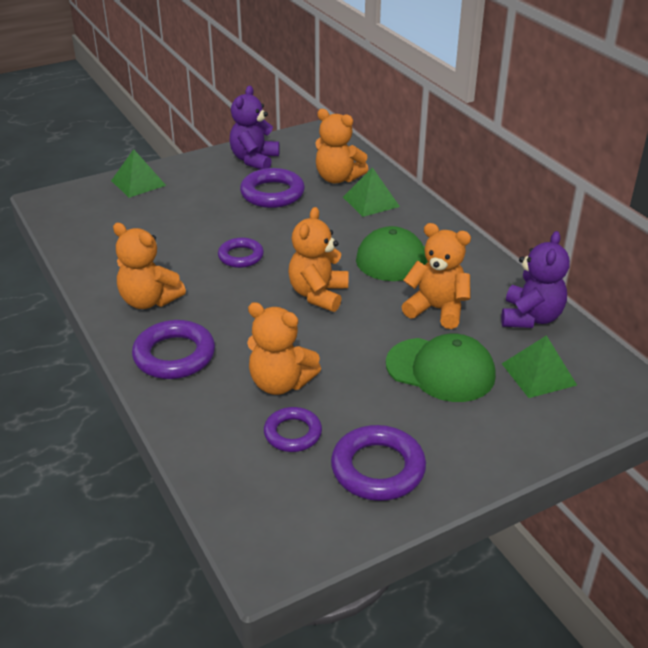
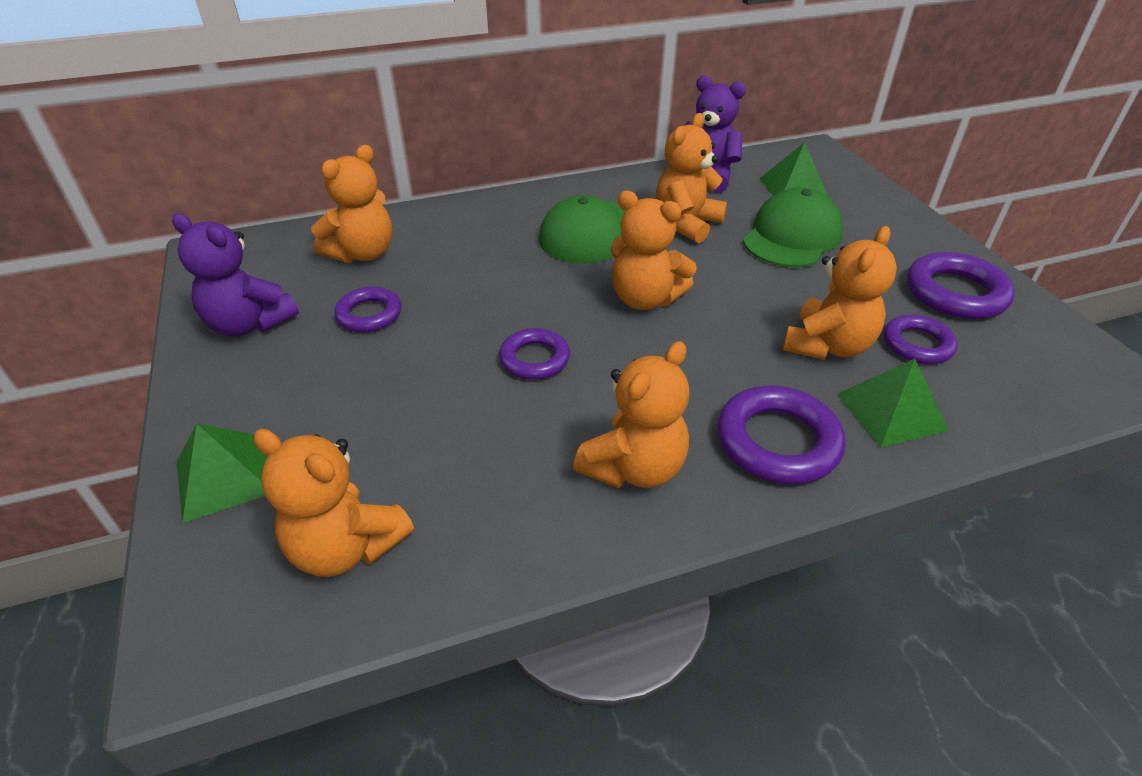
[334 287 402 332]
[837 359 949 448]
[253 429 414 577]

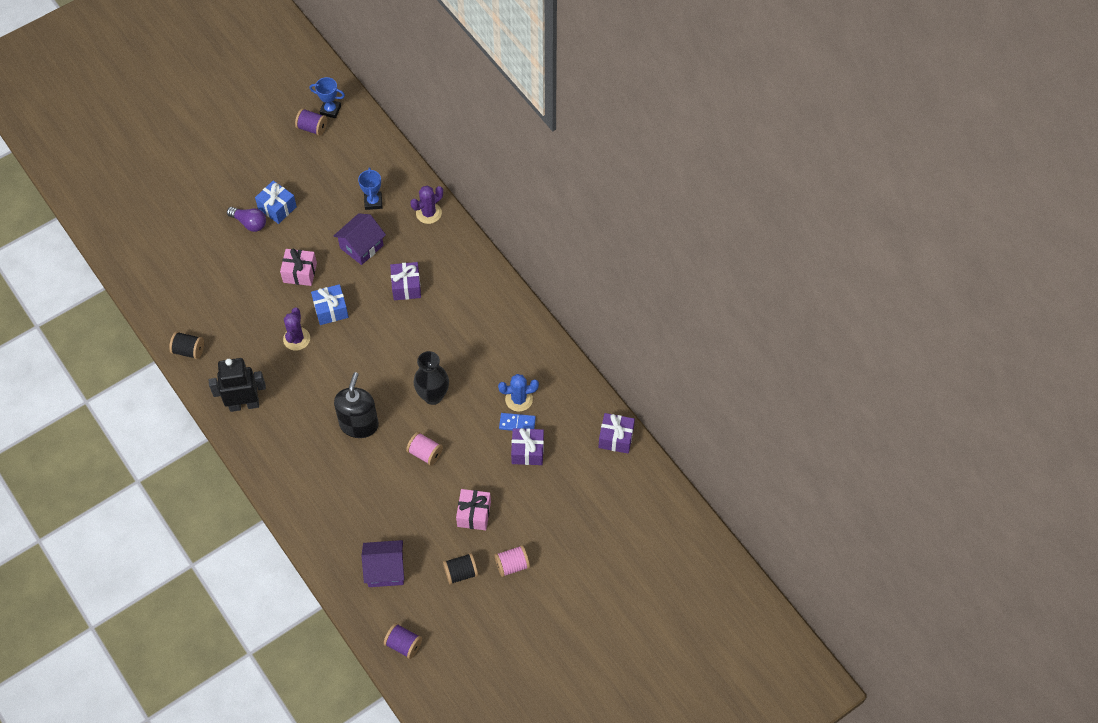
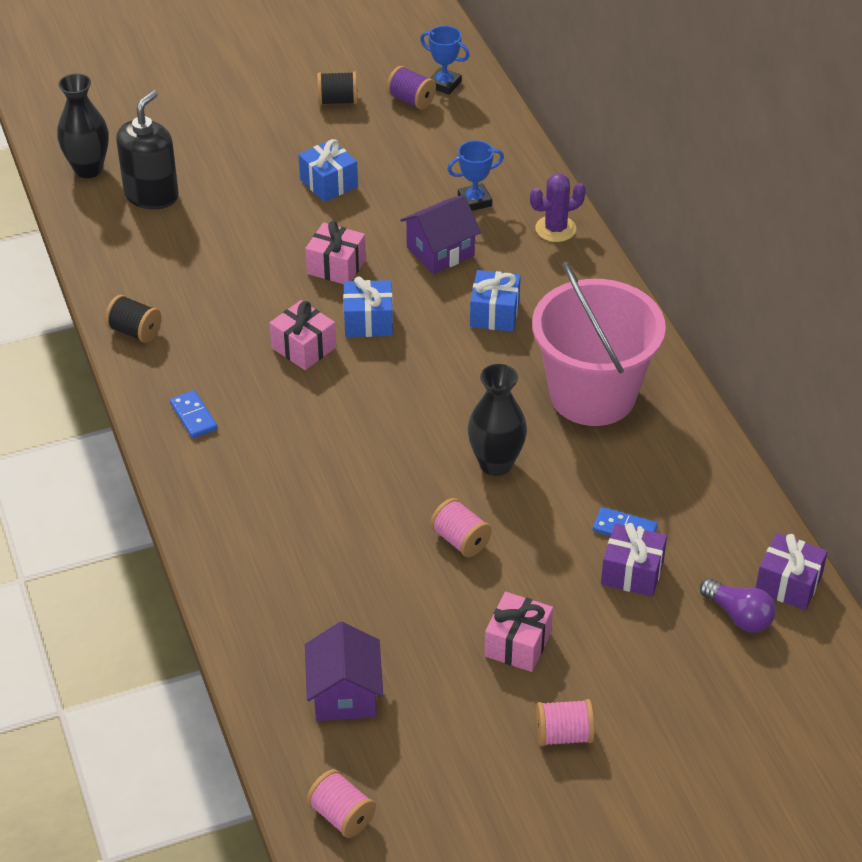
[170 390 218 438]
[700 578 776 633]
[269 300 336 370]
[116 90 179 209]
[447 140 504 211]
[305 622 383 721]
[307 769 376 838]
[470 270 521 332]
[317 72 358 105]
[498 374 539 412] (first image)
[57 73 109 178]
[532 263 666 426]

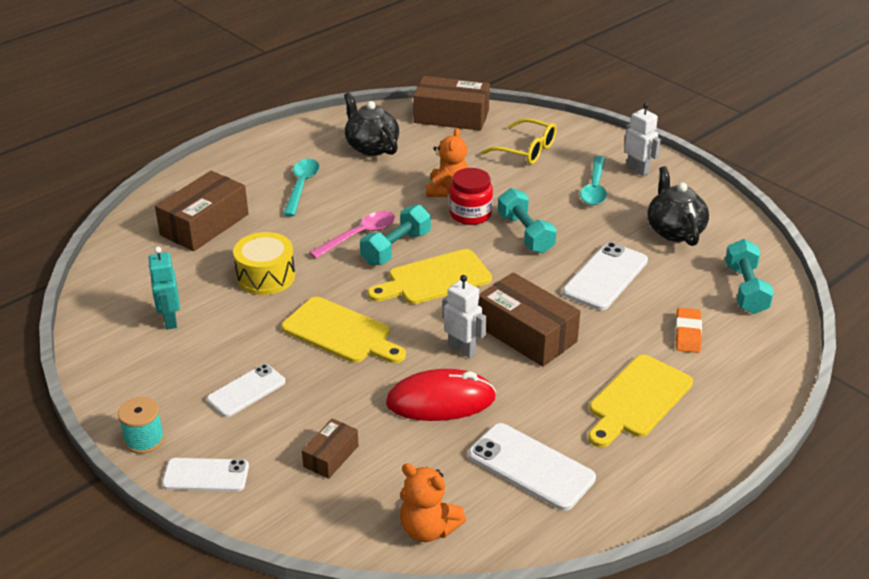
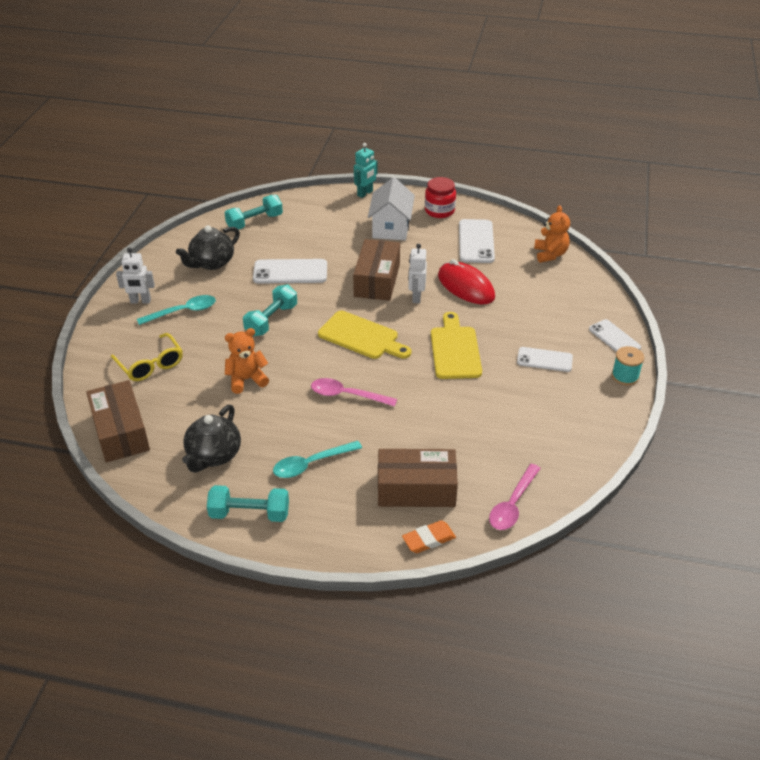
[354 143 377 198]
[233 232 295 295] (first image)
[302 418 359 479] (first image)
[207 485 289 522]
[425 177 456 218]
[111 333 183 381]
[368 177 415 240]
[116 247 155 303]
[402 520 456 553]
[489 464 541 530]

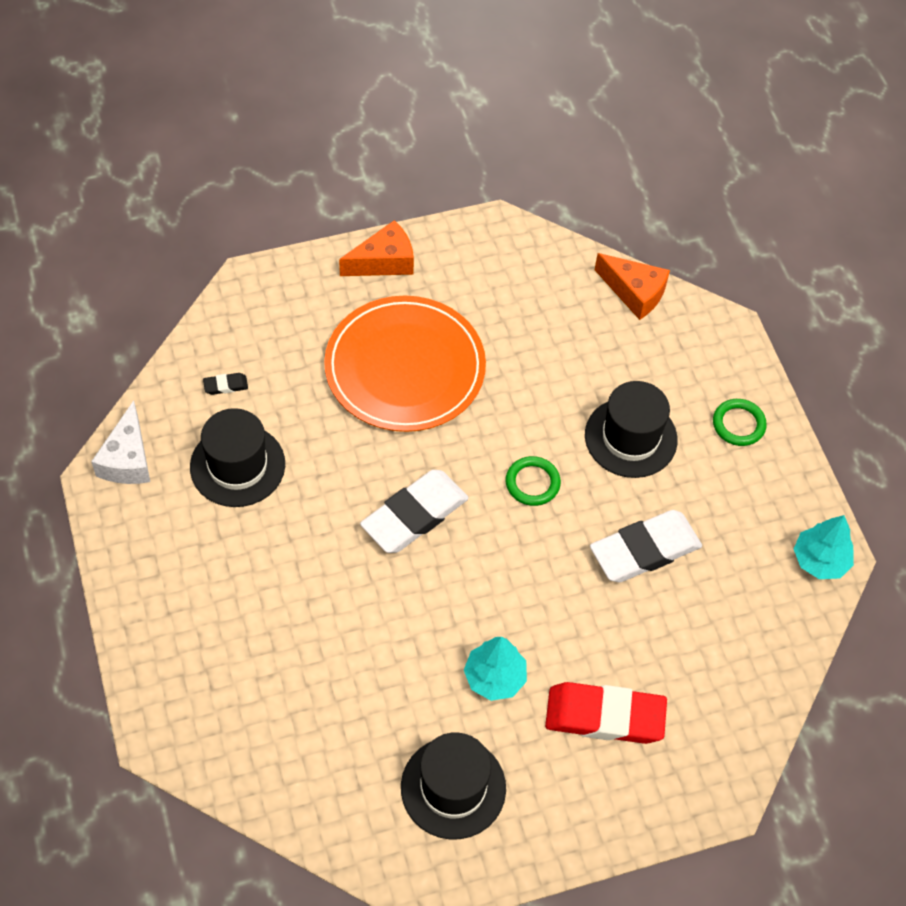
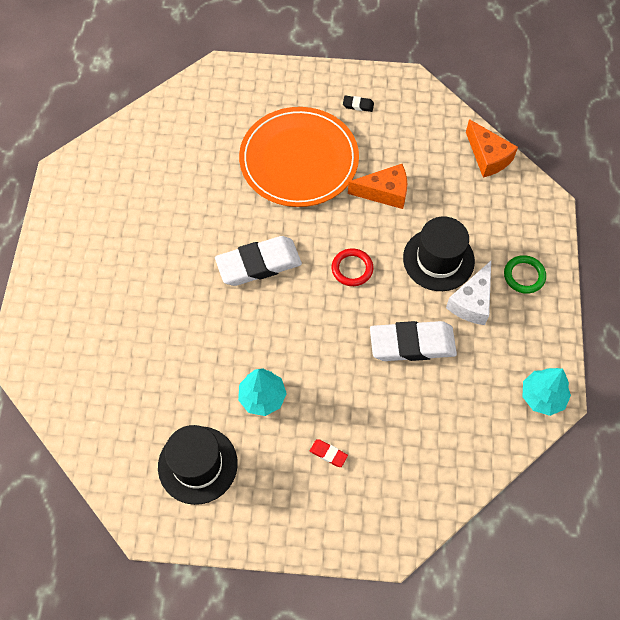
[446 261 491 325]
[190 408 285 507] (first image)
[343 96 374 112]
[348 164 407 209]
[332 248 373 286]
[310 439 348 467]

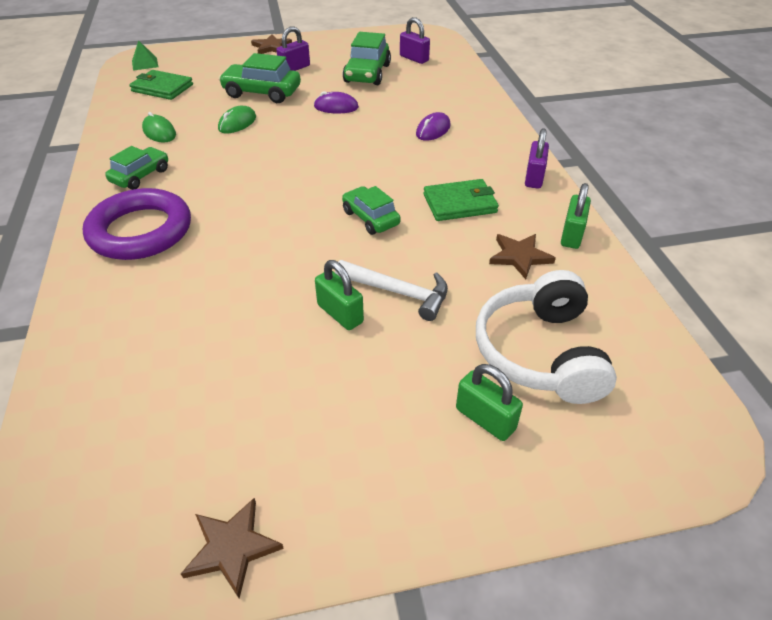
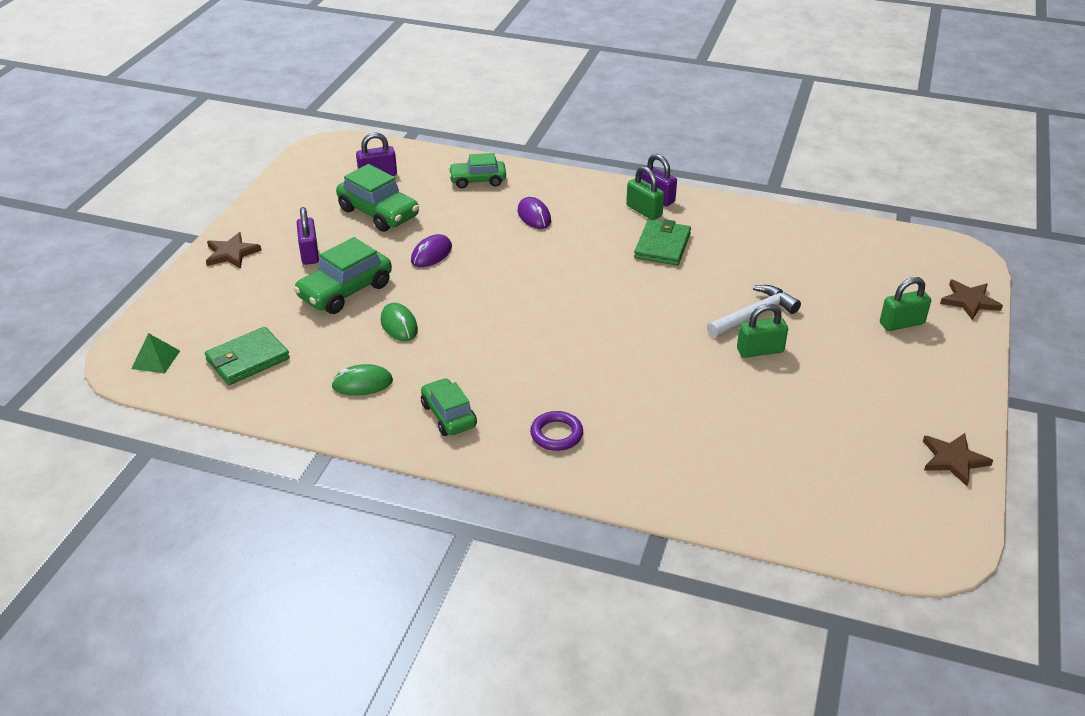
[530 411 583 451]
[448 153 506 188]
[476 270 617 404] (first image)
[940 280 1003 320]
[626 166 664 220]

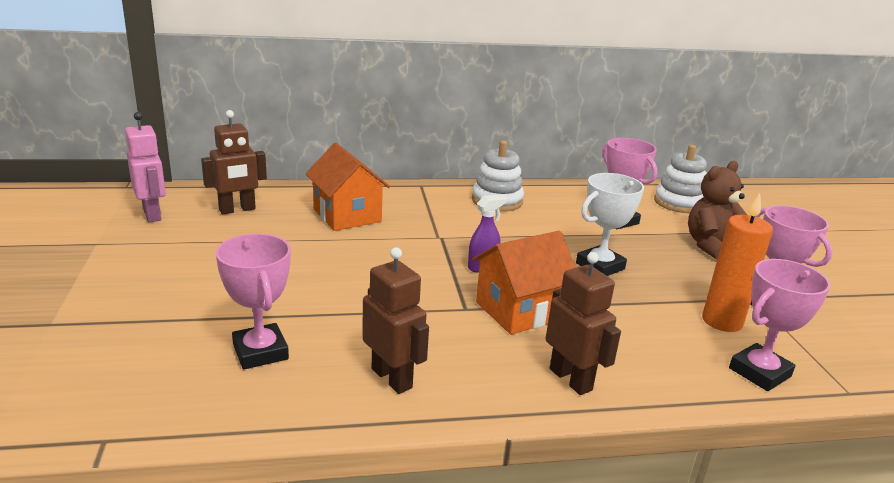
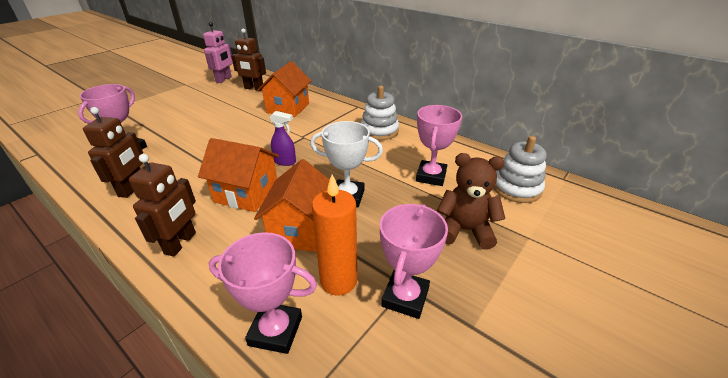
[254 159 330 252]

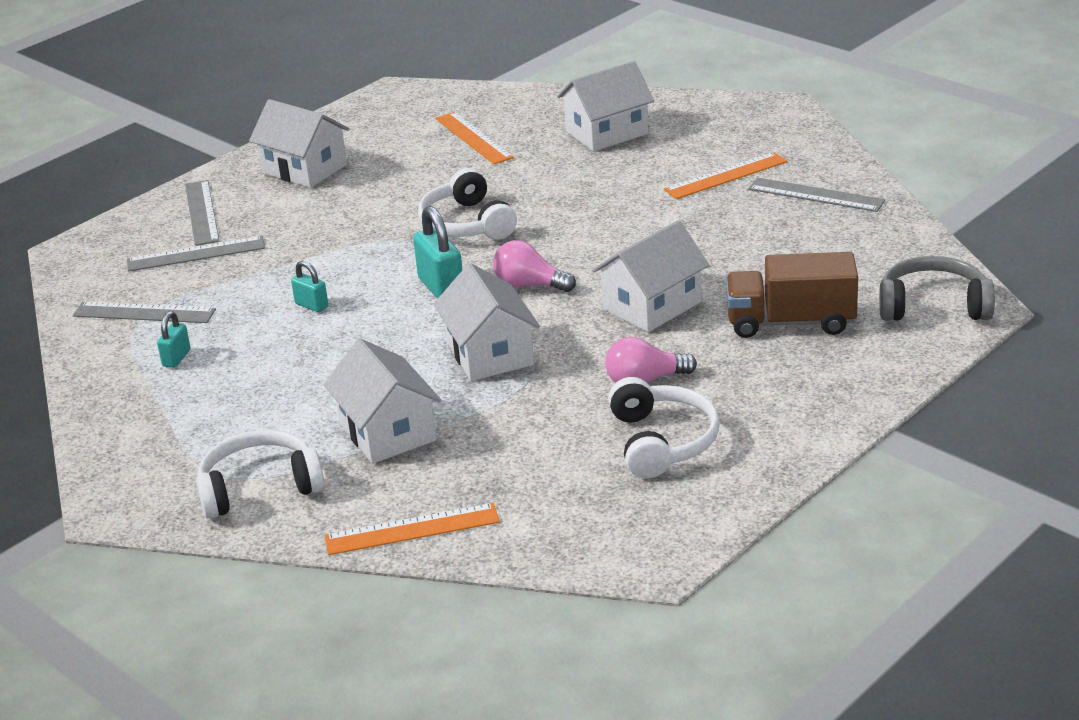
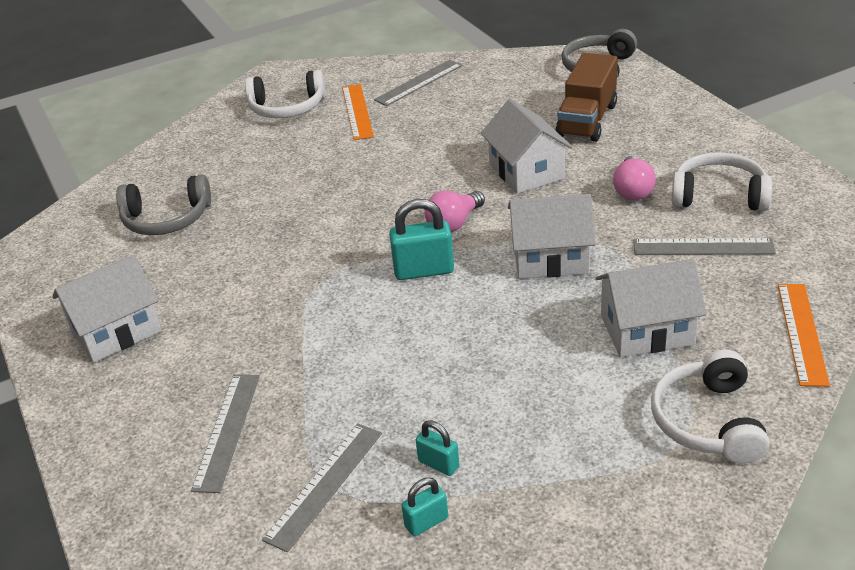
[633 238 776 255]
[401 478 448 536]
[245 70 325 118]
[116 174 211 235]
[557 61 654 152] (first image)

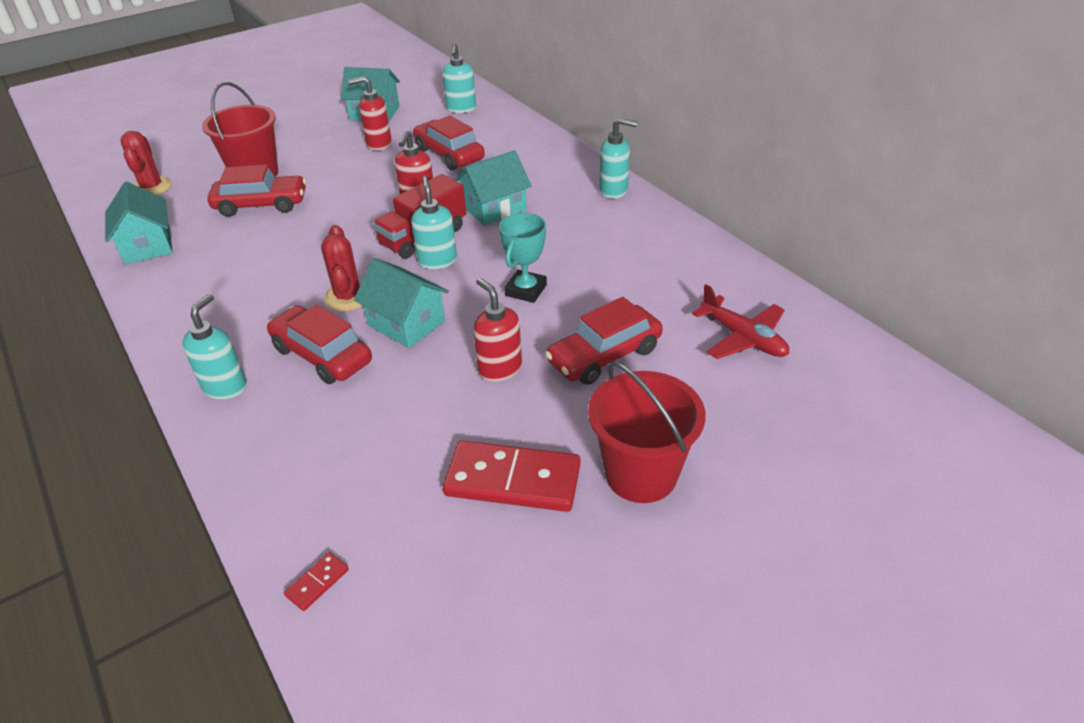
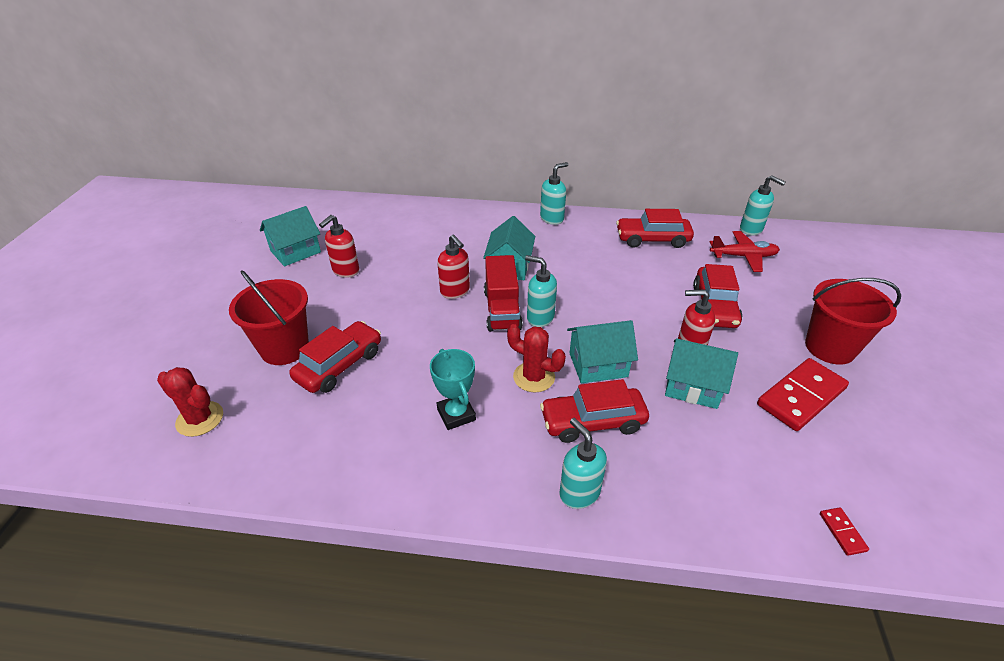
[665 338 738 409]
[616 209 694 248]
[740 175 785 235]
[430 349 476 430]

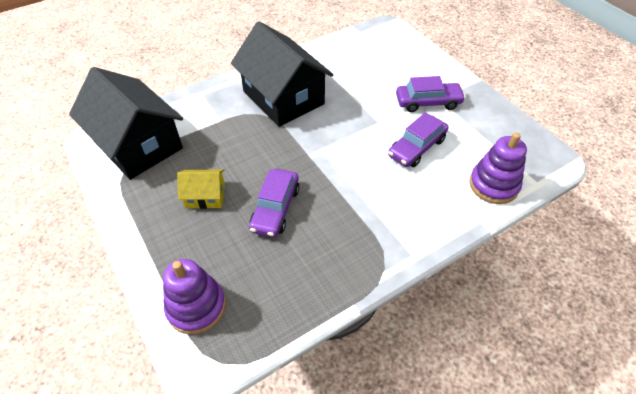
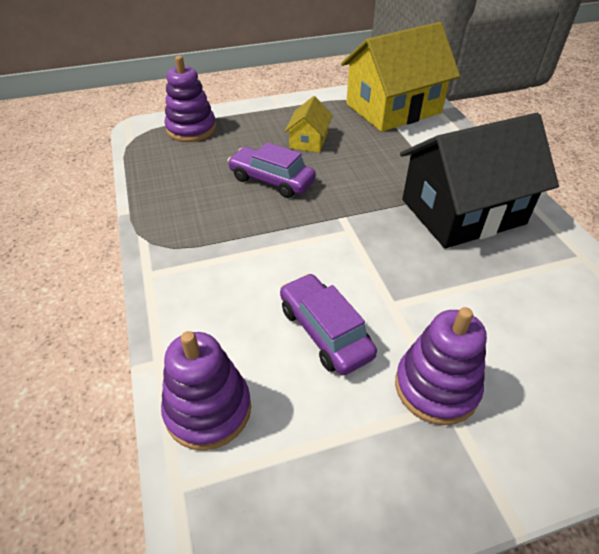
[341 22 460 132]
[395 307 487 425]

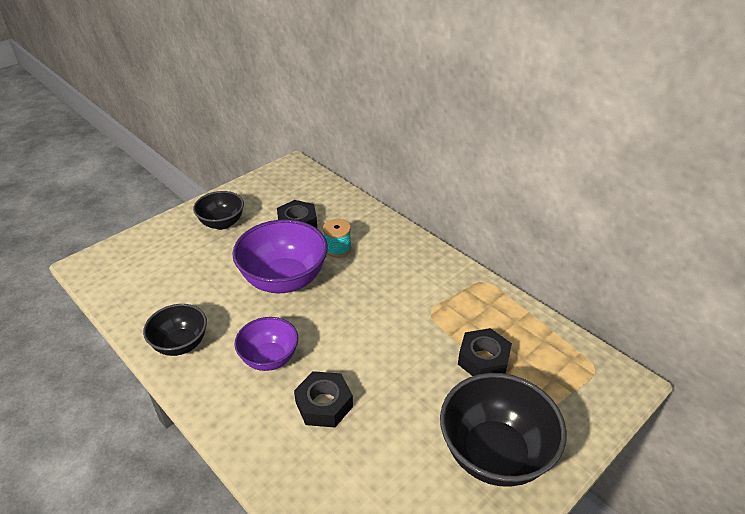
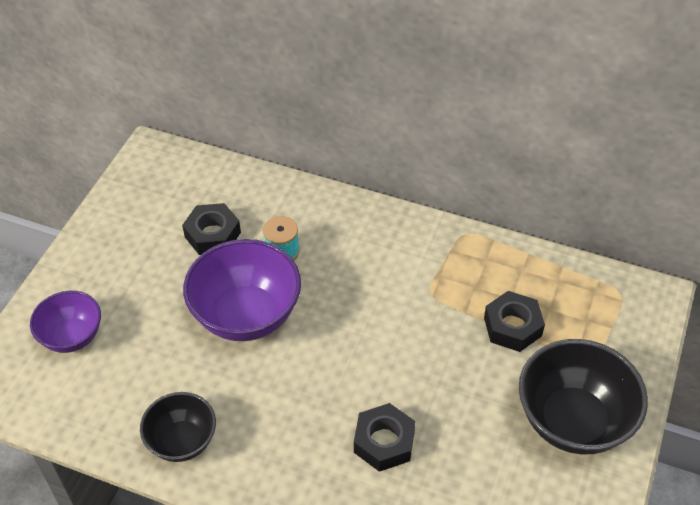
[193 191 244 230] (first image)
[30 291 101 353]

